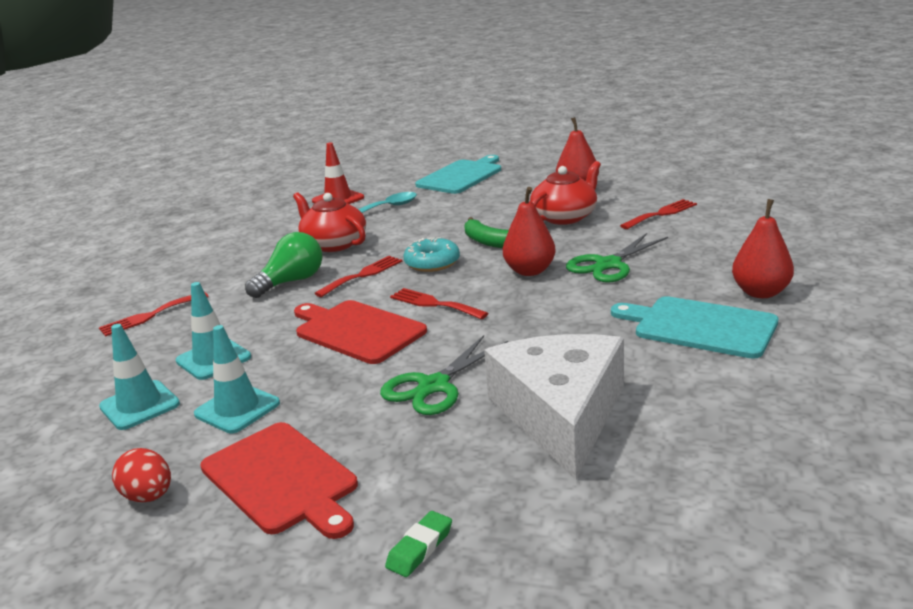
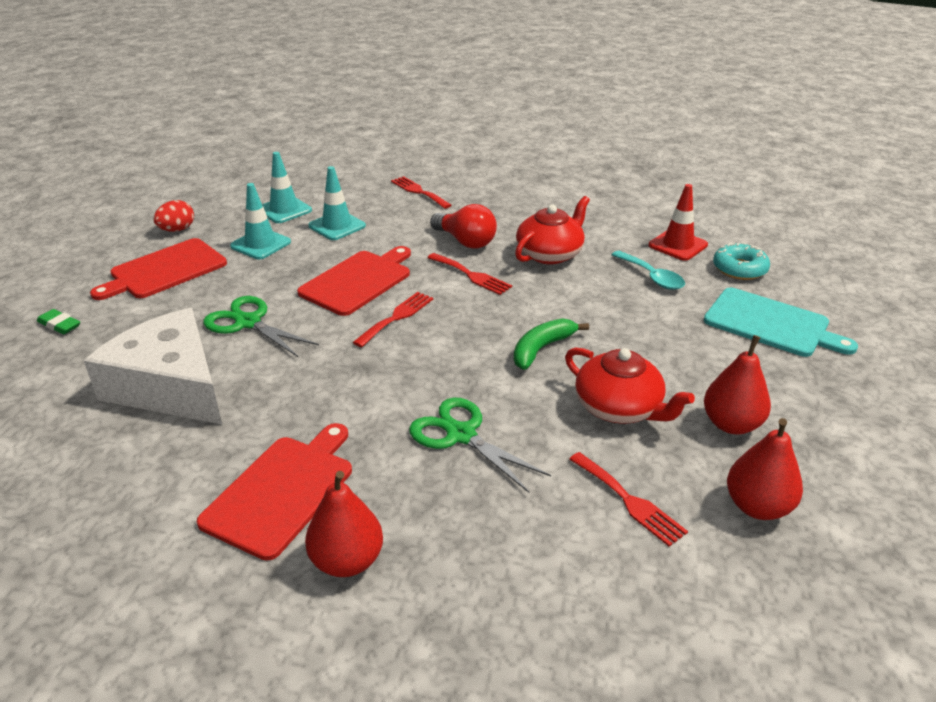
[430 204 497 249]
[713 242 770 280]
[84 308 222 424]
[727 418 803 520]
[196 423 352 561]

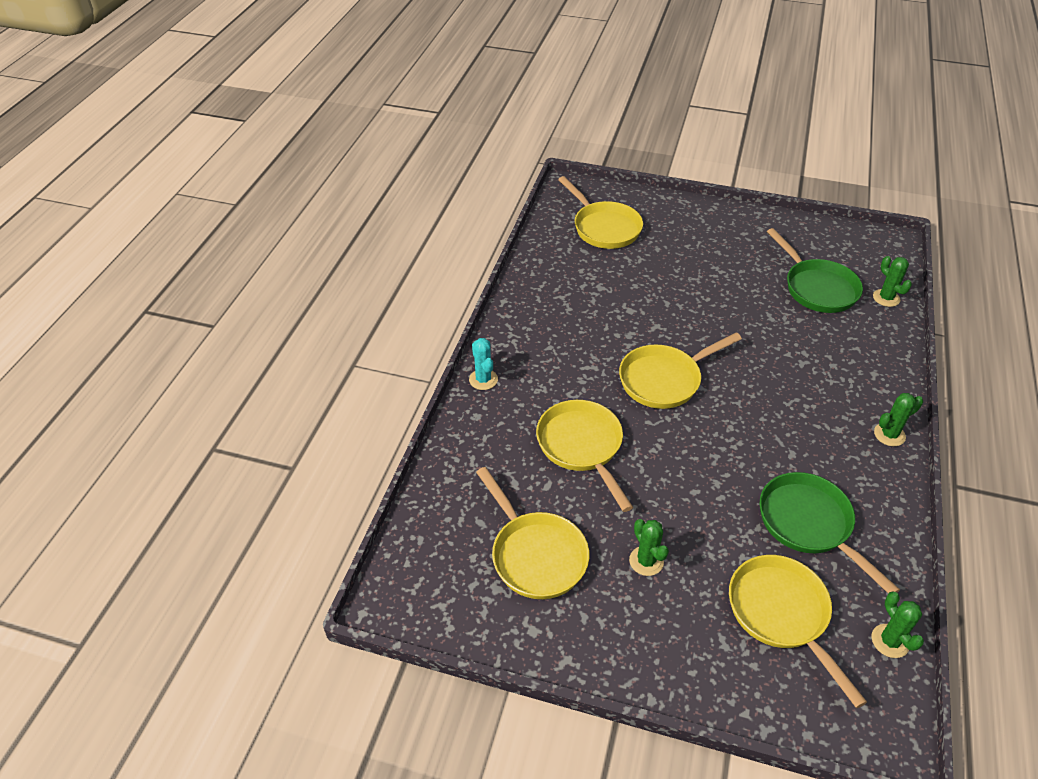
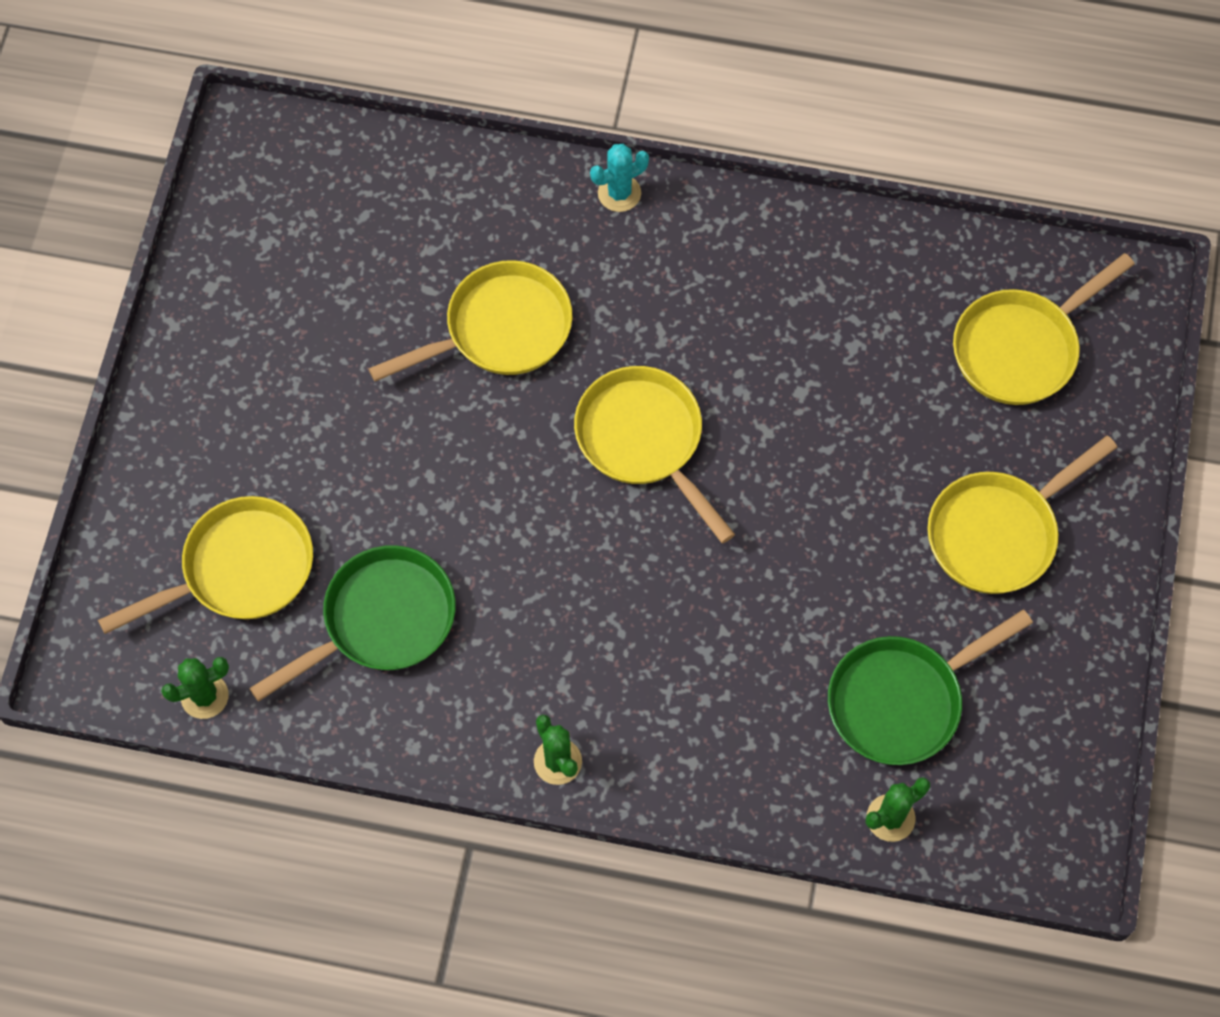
[927 435 1117 594]
[629 519 669 576] (first image)

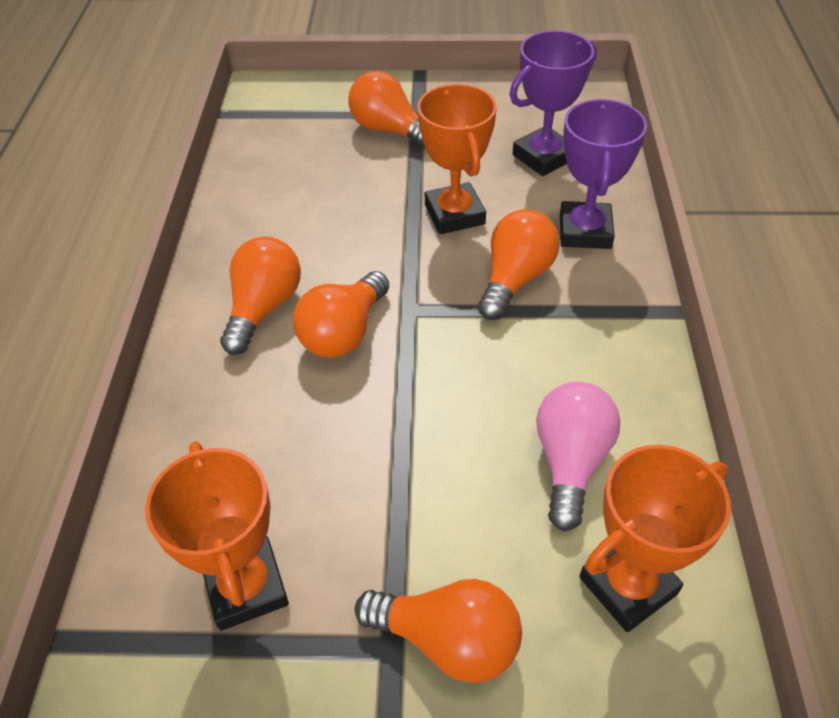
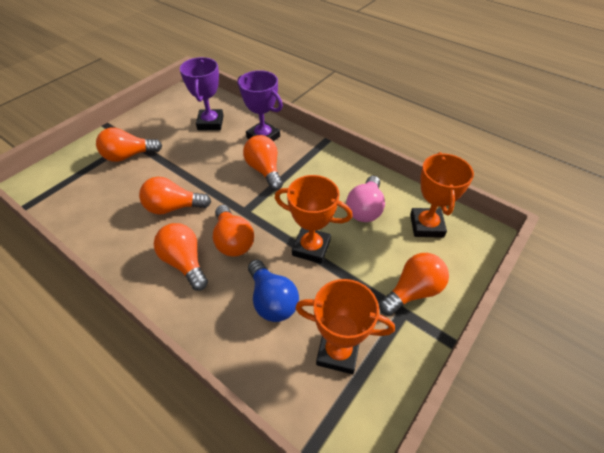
[275 175 352 264]
[346 176 385 222]
[139 177 211 215]
[248 259 299 322]

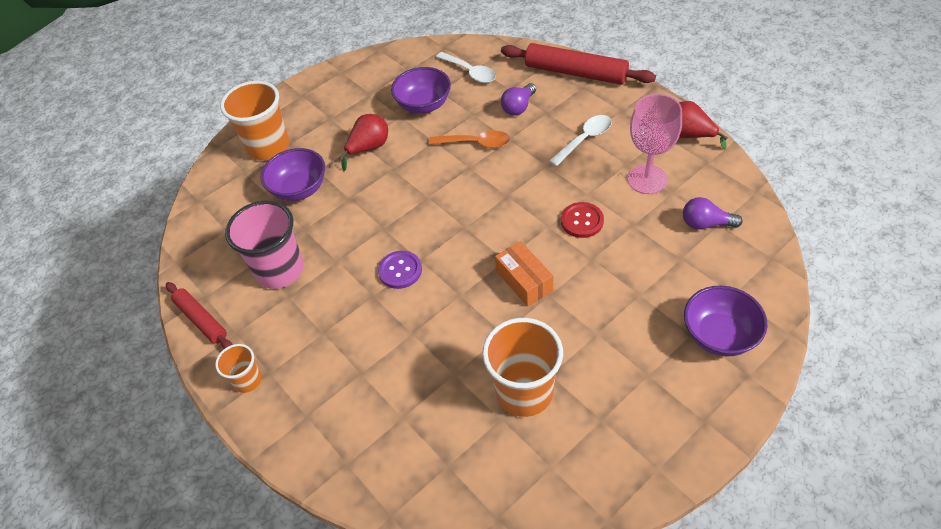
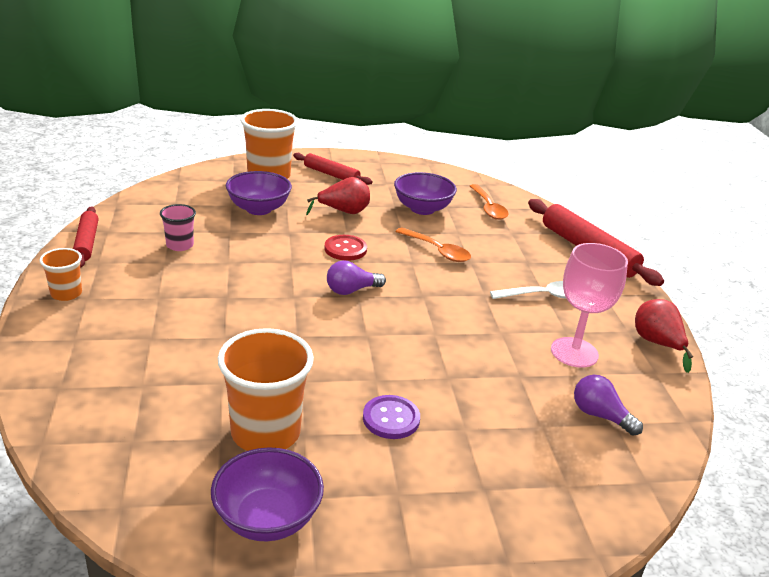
[160 204 196 251]
[363 395 420 439]
[470 184 509 220]
[495 241 553 307] (first image)
[327 261 386 295]
[324 235 367 261]
[211 447 324 541]
[293 153 372 185]

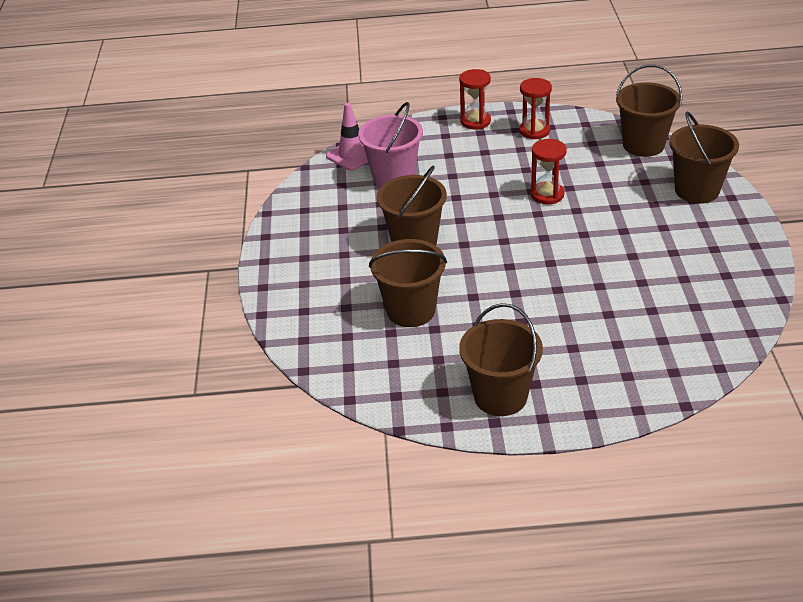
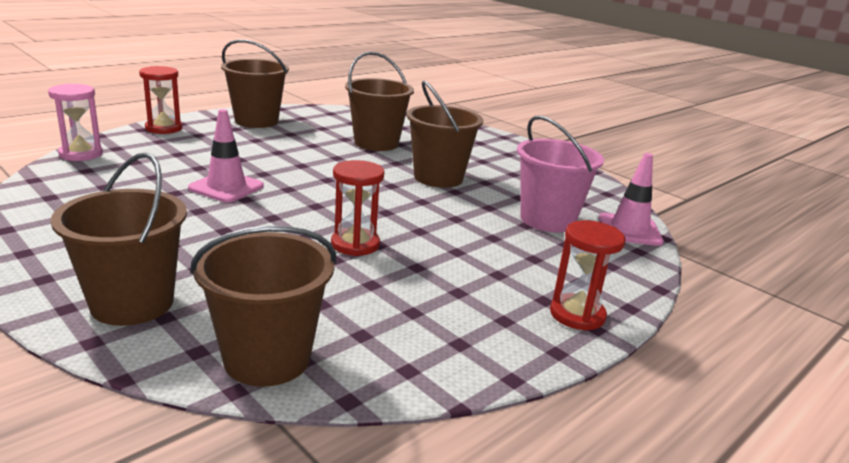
[139 66 182 134]
[48 84 103 161]
[188 109 264 203]

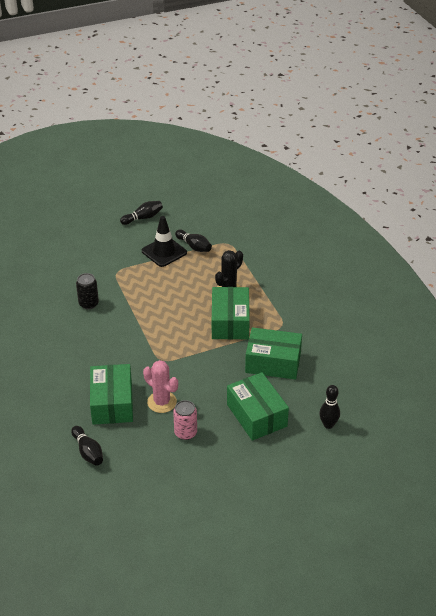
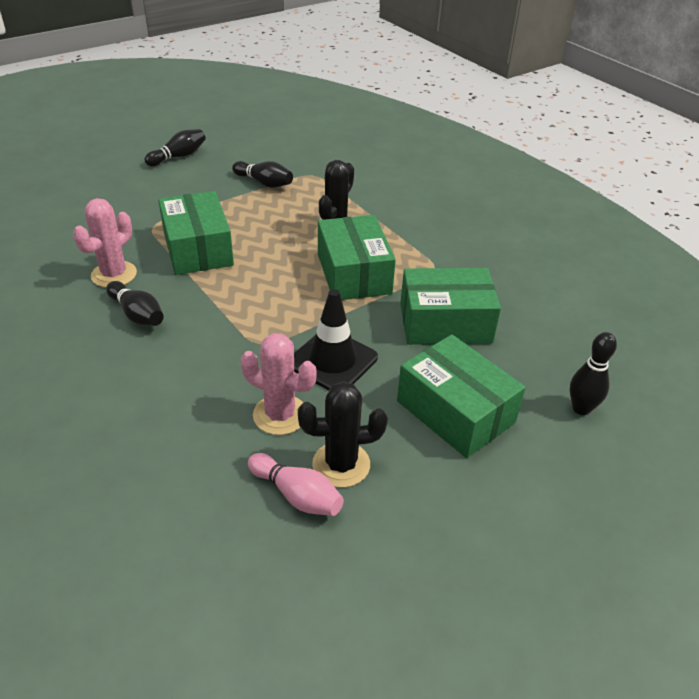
[106 281 164 326]
[73 198 137 288]
[158 191 234 275]
[294 289 378 390]
[298 381 388 488]
[248 453 344 516]

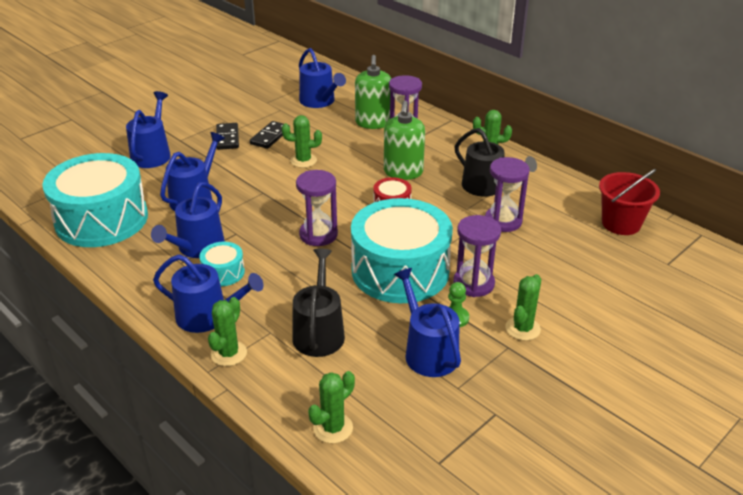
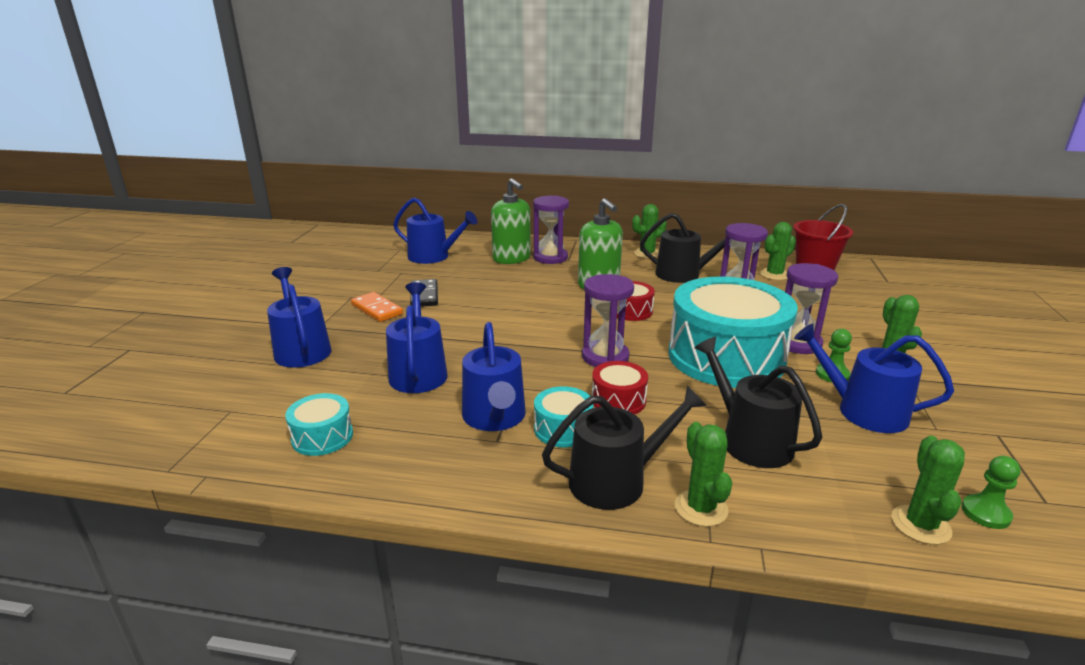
[285 393 353 456]
[542 386 707 510]
[351 292 403 322]
[760 222 796 280]
[592 361 648 414]
[962 456 1021 529]

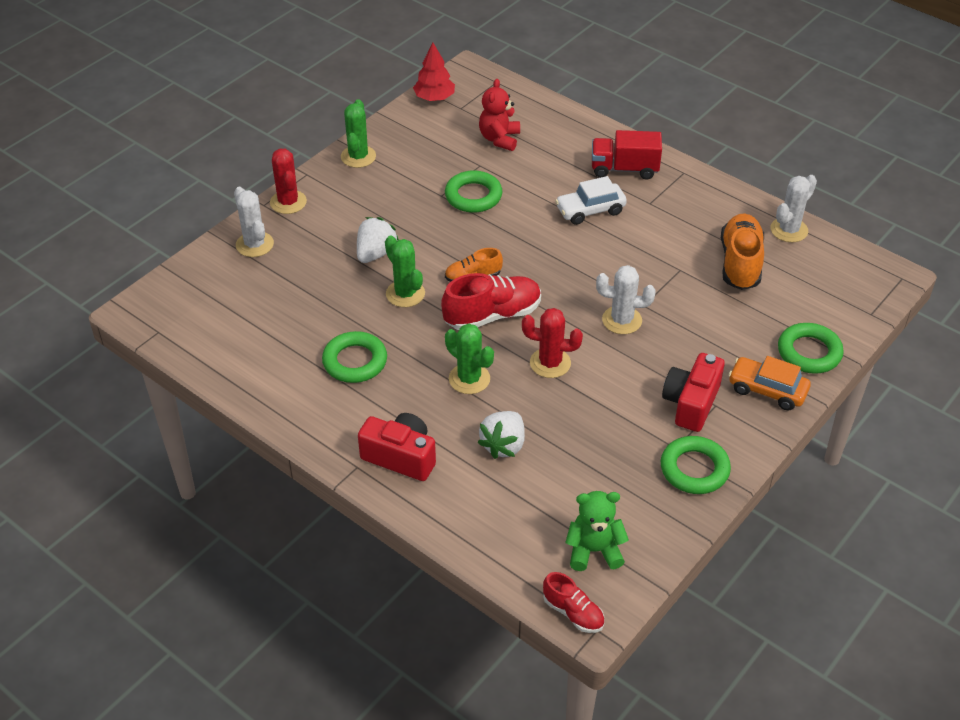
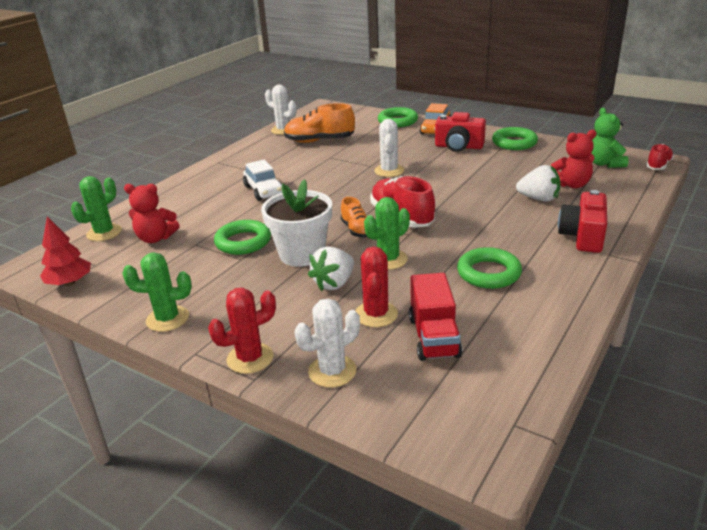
[308 246 354 291]
[71 176 122 241]
[355 246 398 327]
[409 273 462 361]
[261 179 332 267]
[551 130 597 189]

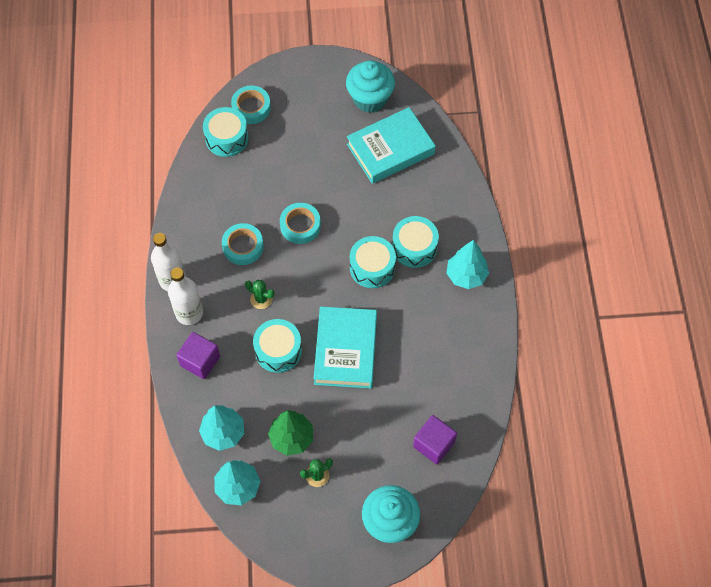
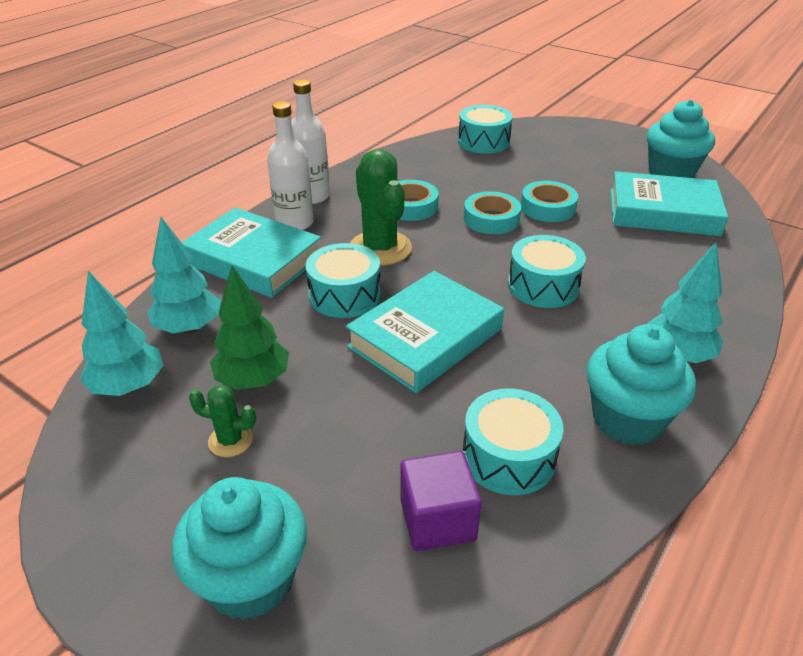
[181 208 321 298]
[521 181 578 222]
[350 149 412 266]
[463 388 564 495]
[586 324 696 445]

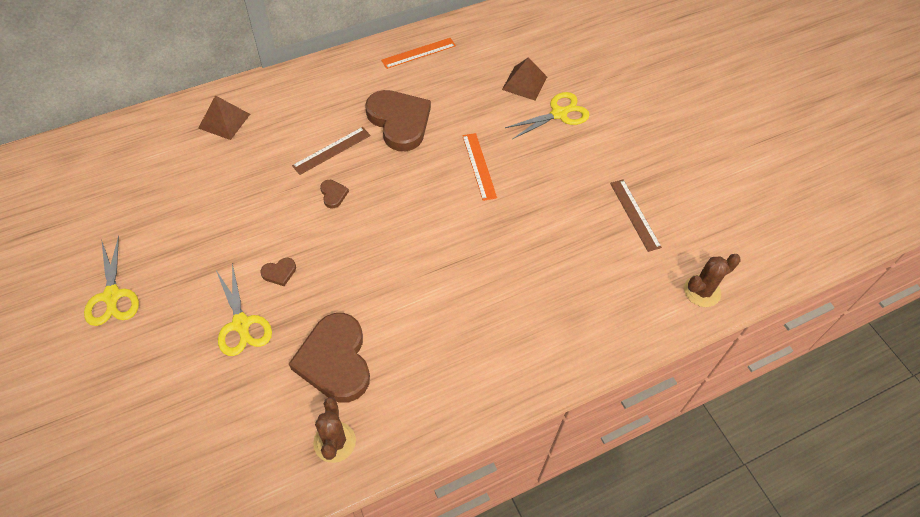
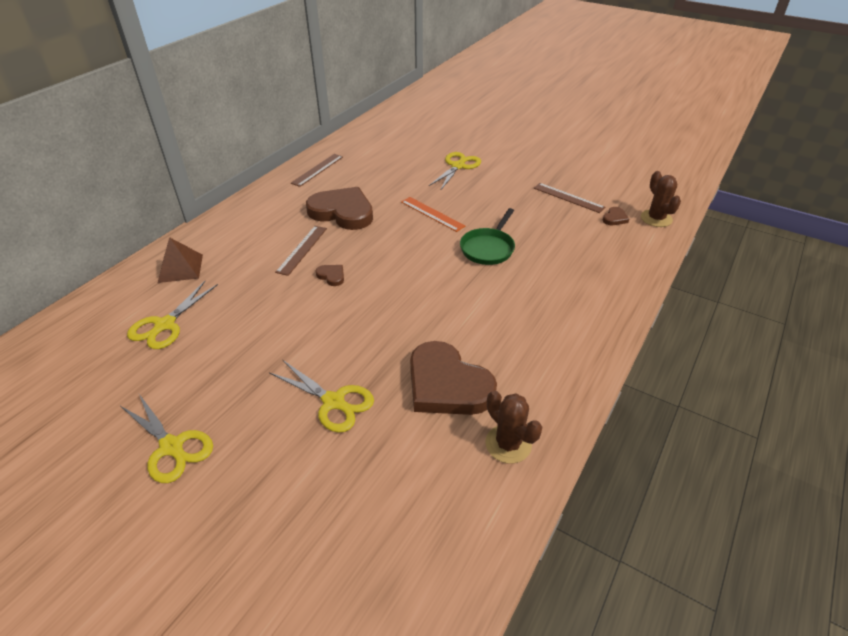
[603 207 629 225]
[291 154 343 187]
[502 57 547 101] (first image)
[641 171 681 227]
[127 281 218 349]
[460 208 515 265]

